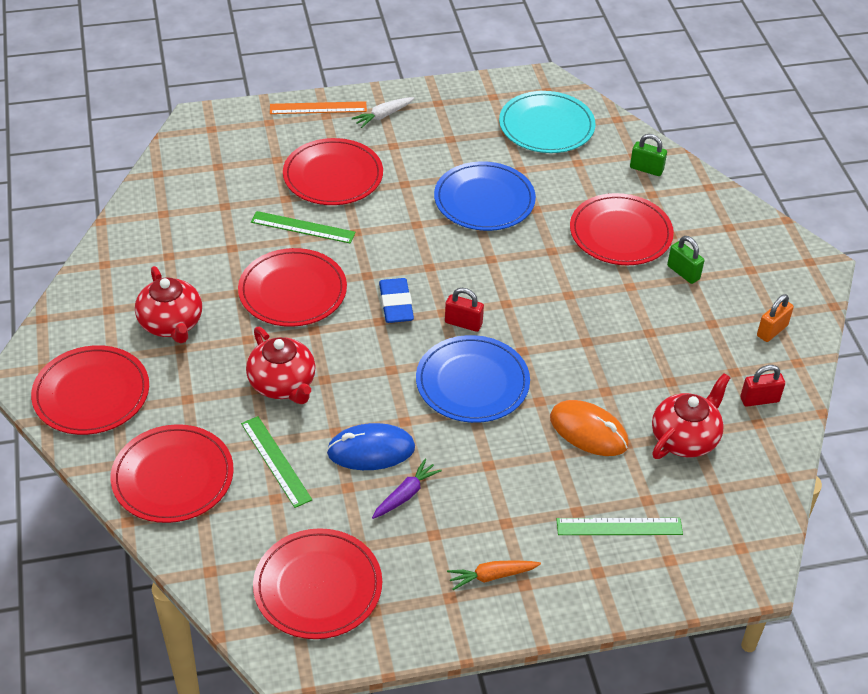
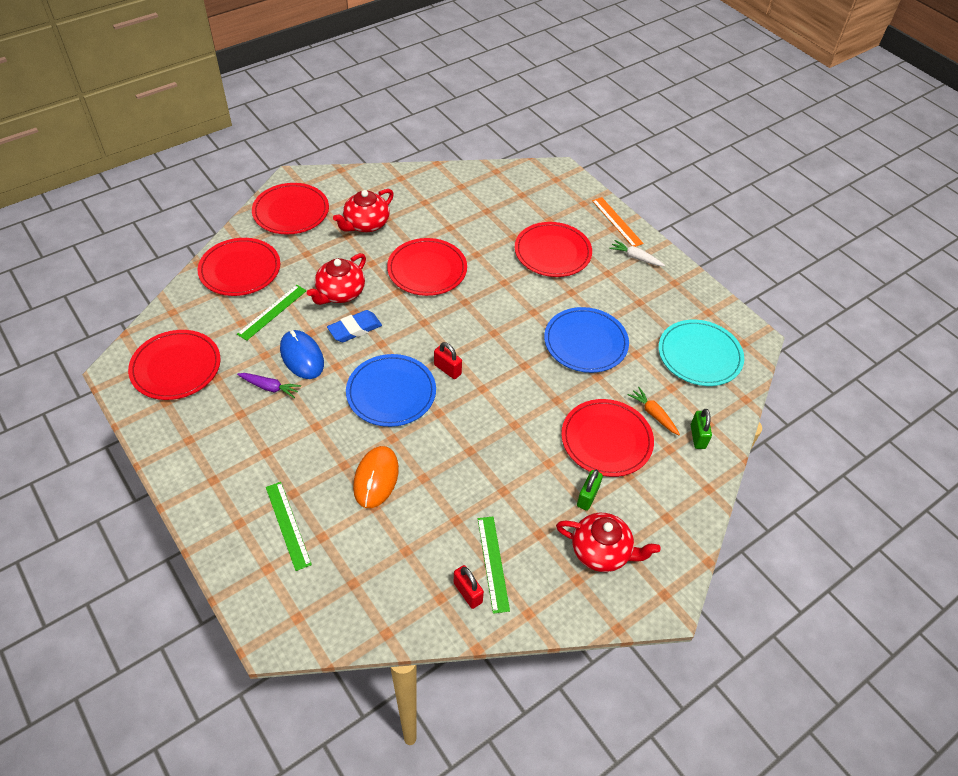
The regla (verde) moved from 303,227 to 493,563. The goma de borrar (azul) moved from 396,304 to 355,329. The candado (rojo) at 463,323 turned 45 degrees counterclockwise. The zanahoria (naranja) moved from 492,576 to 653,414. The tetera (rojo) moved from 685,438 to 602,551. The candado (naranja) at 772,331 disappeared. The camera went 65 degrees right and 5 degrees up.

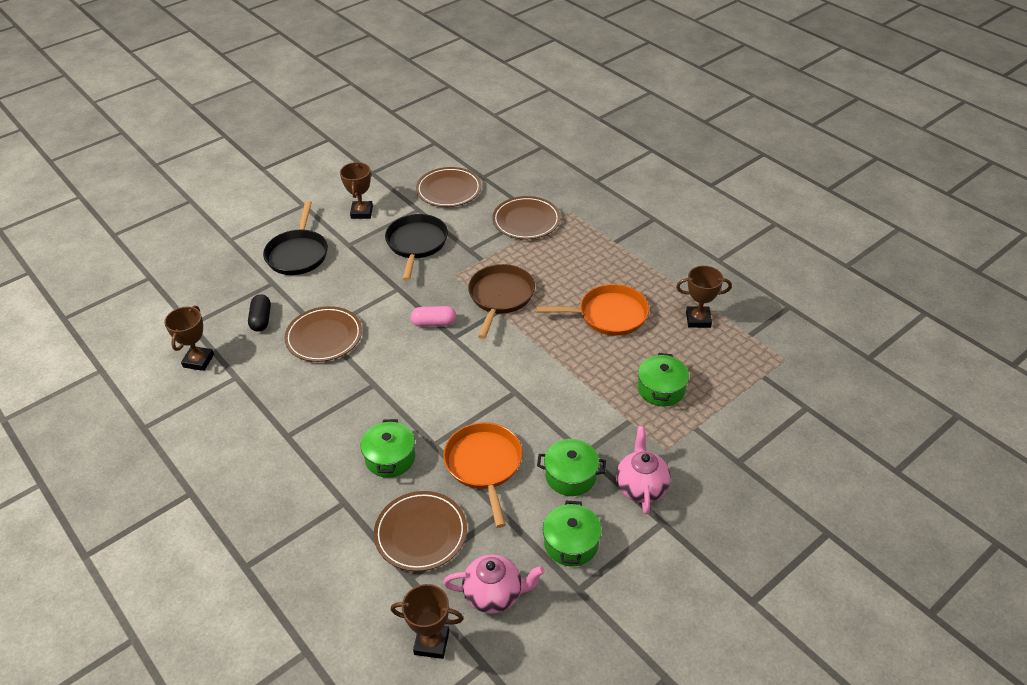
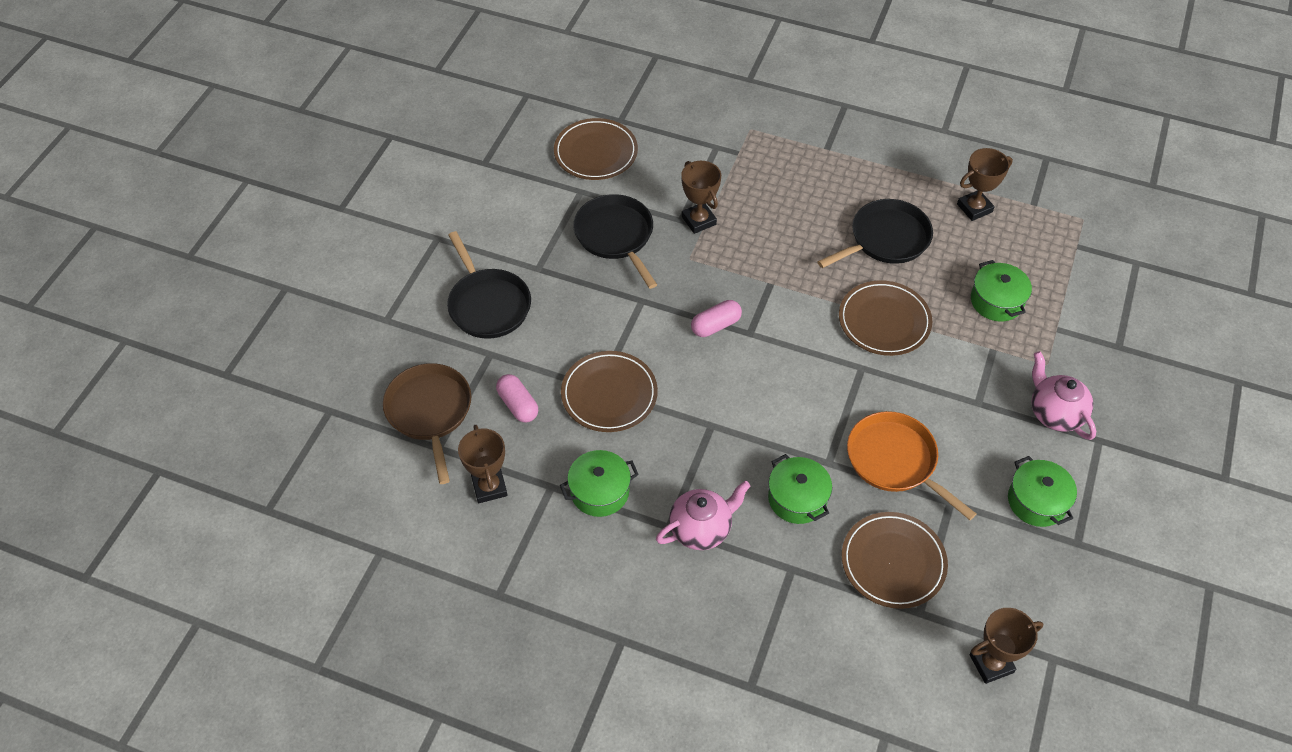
The cápsula (negro) at 261,319 became the cápsula (rosa) at 518,405. The trofeo (marrón) moved from 362,212 to 699,220. The tetera (rosa) moved from 494,594 to 701,529. The sartén (marrón) moved from 500,296 to 430,412. The plato (marrón) moved from 526,221 to 884,321. The sartén (naranja) at 609,315 became the sartén (negro) at 886,239. The olla (verde) moved from 570,476 to 600,491. The camera went 30 degrees left and 10 degrees up.

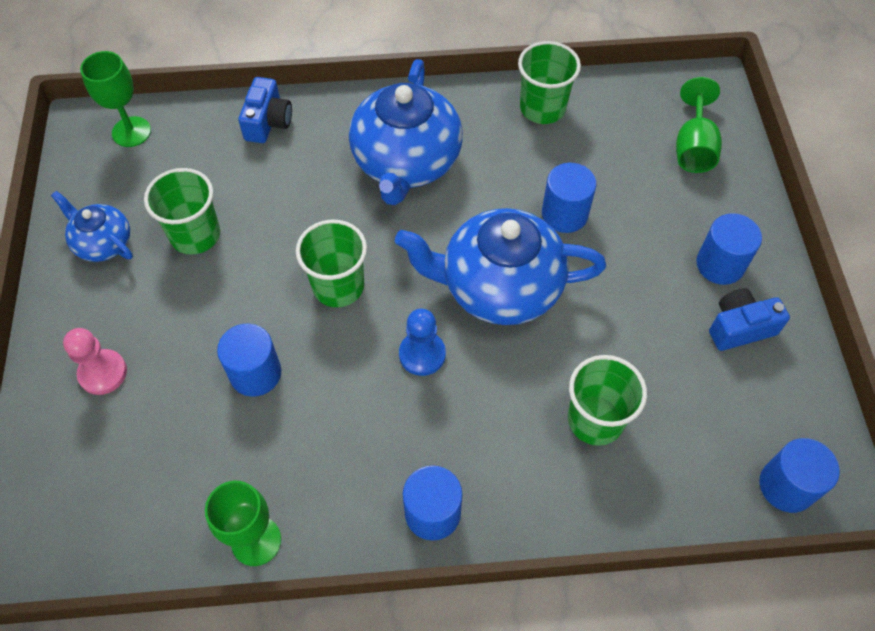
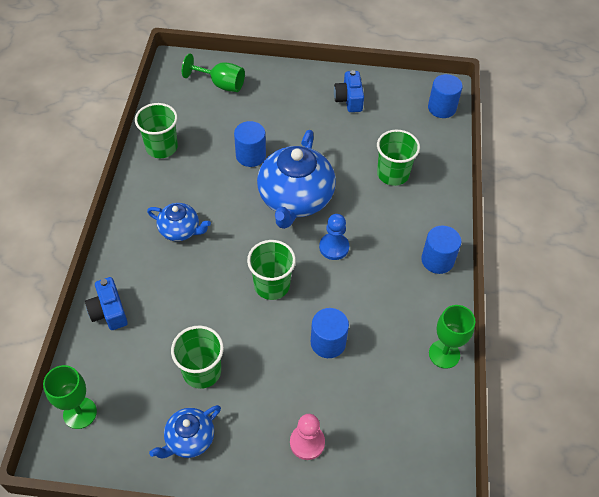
The cámara (azul) at 268,122 turned 135 degrees counterclockwise. The tetera (azul) at 406,162 changed to 0.52 times the size. The cilindro (azul) at 720,264 disappeared. The camera went 80 degrees left and 5 degrees down.

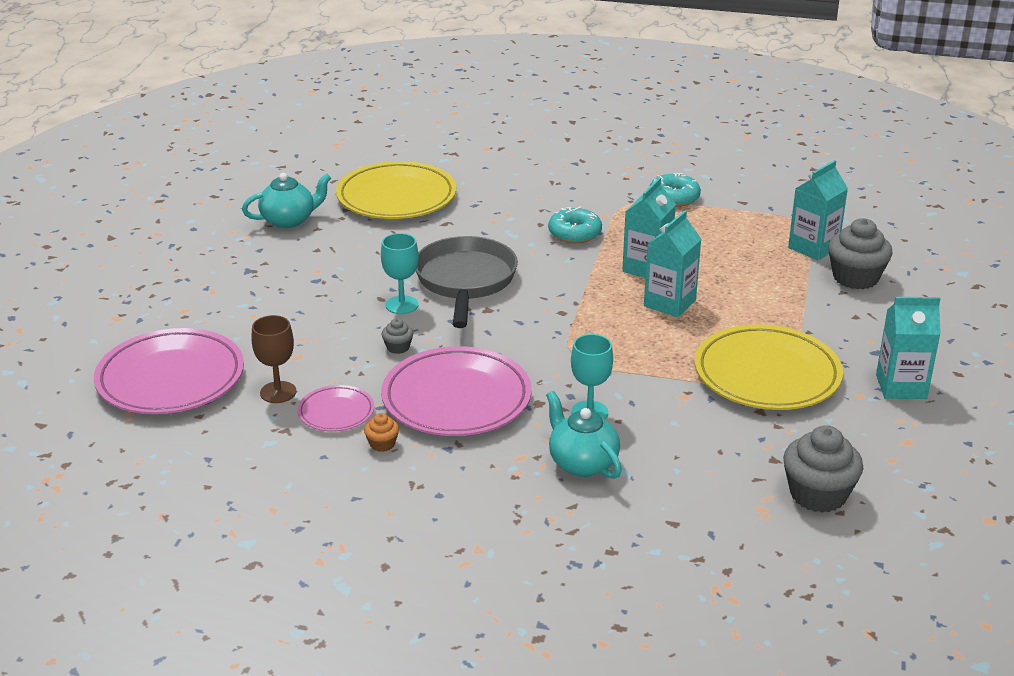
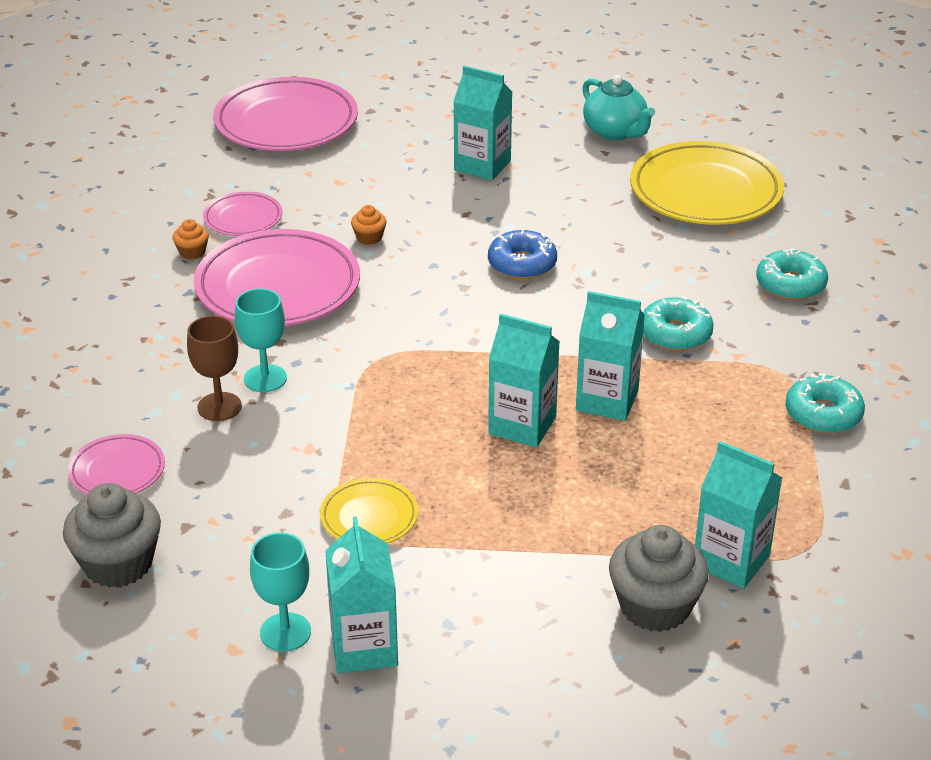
The copa (marrón) moved from 278,392 to 219,407. The copa (turquesa) moved from 402,305 to 285,632. The magdalena (gris) at 398,347 became the magdalena (naranja) at 369,237. The sartén (gris) at 465,281 was replaced by the rosquilla (azul) at 522,264. The tetera (turquesa) at 582,463 disappeared. The plato (amarillo) at 767,375 changed to 0.51 times the size. The plato (rosa) at 117,471 appeared. The cartón de leche (turquesa) at 482,165 appeared. The rosquilla (turquesa) at 790,284 appeared. The camera went 80 degrees right and 5 degrees up.

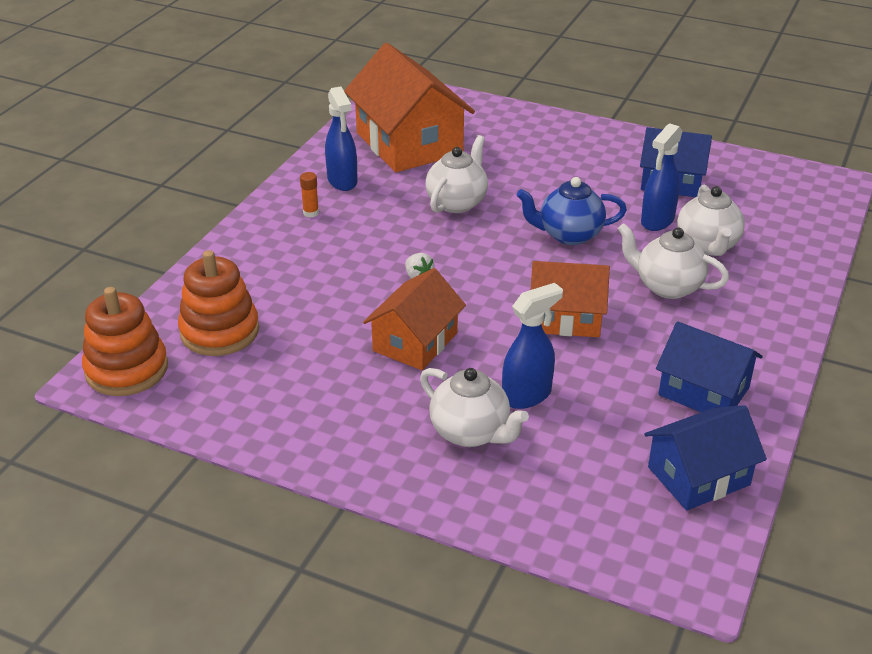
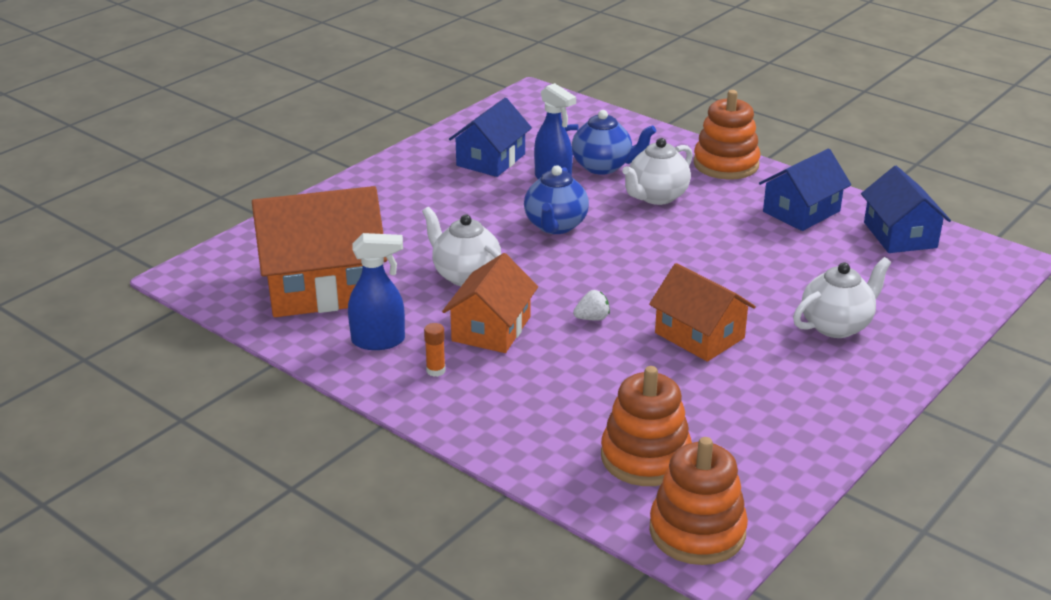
The pulverizador (azul) at 527,395 disappeared. The casa (naranja) moved from 566,317 to 491,329. The tetera (blanco) at 707,246 became the tetera (azul) at 603,166. The juguete apilable (naranja) at 726,164 appeared. The camera went 75 degrees left and 5 degrees down.

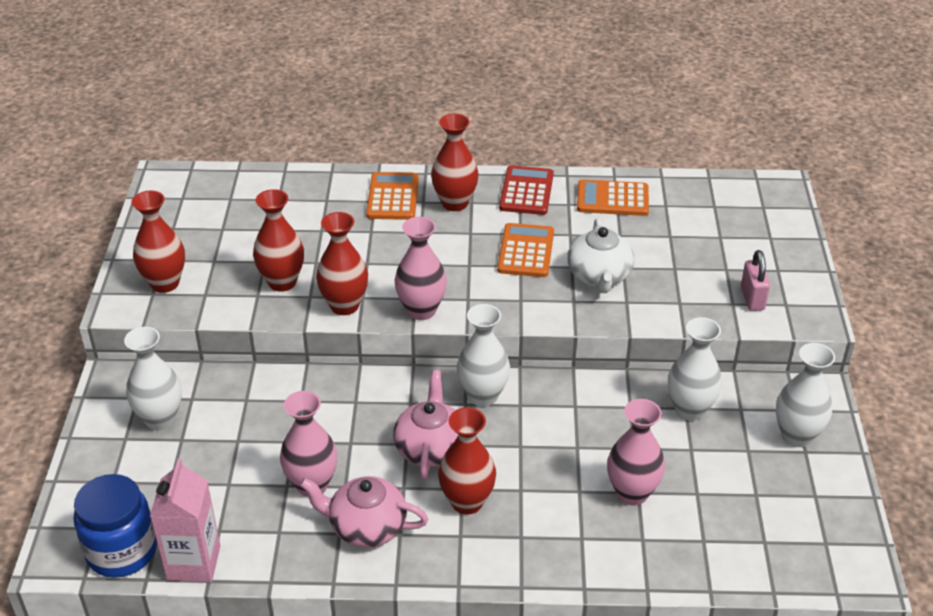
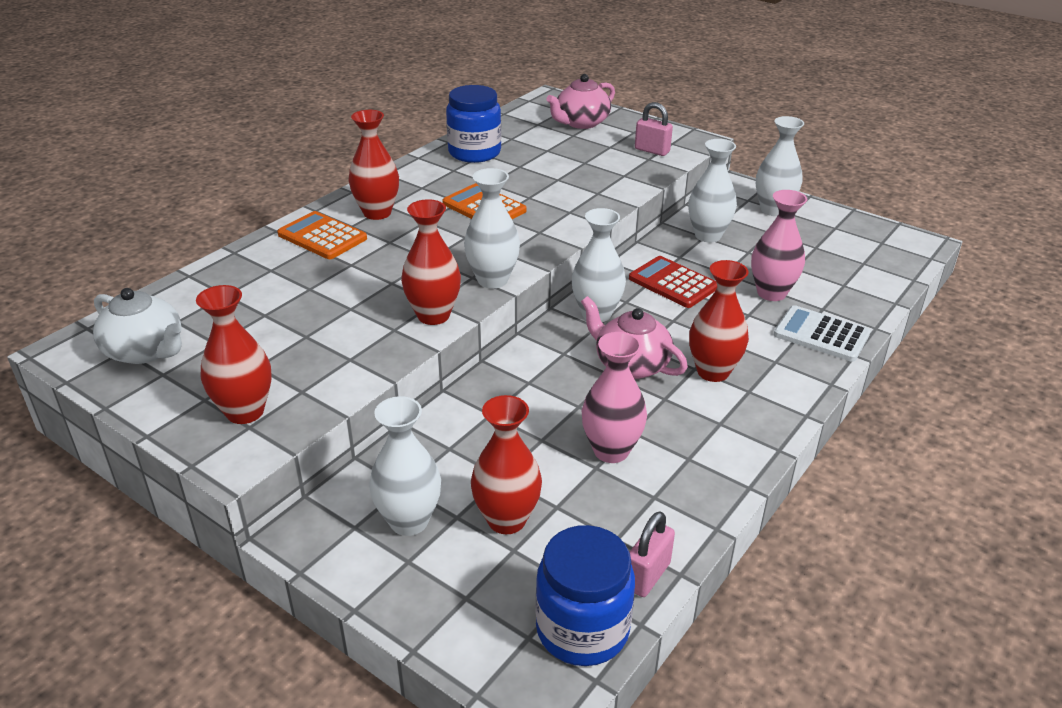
The cartón de leche (rosa) at 193,563 was replaced by the candado (rosa) at 647,576. The florero (rojo) moved from 282,282 to 506,520. The tetera (rosa) moved from 366,527 to 581,123. The florero (rosa) at 421,310 became the florero (blanco) at 492,280. The calculadora (rojo) moved from 526,191 to 673,283. The tetera (blanco) moved from 599,276 to 145,351. The calculadora (naranja) at 612,199 was replaced by the tarro (azul) at 474,152. The calculadora (blanco) at 821,335 appeared. The camera went 55 degrees left and 5 degrees down.

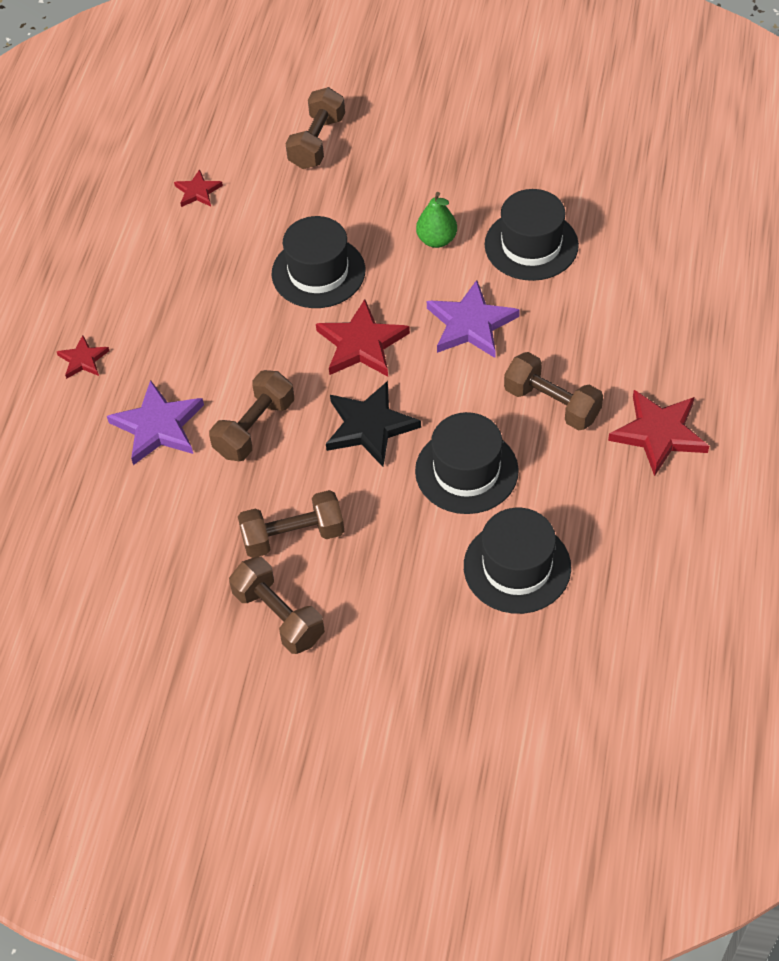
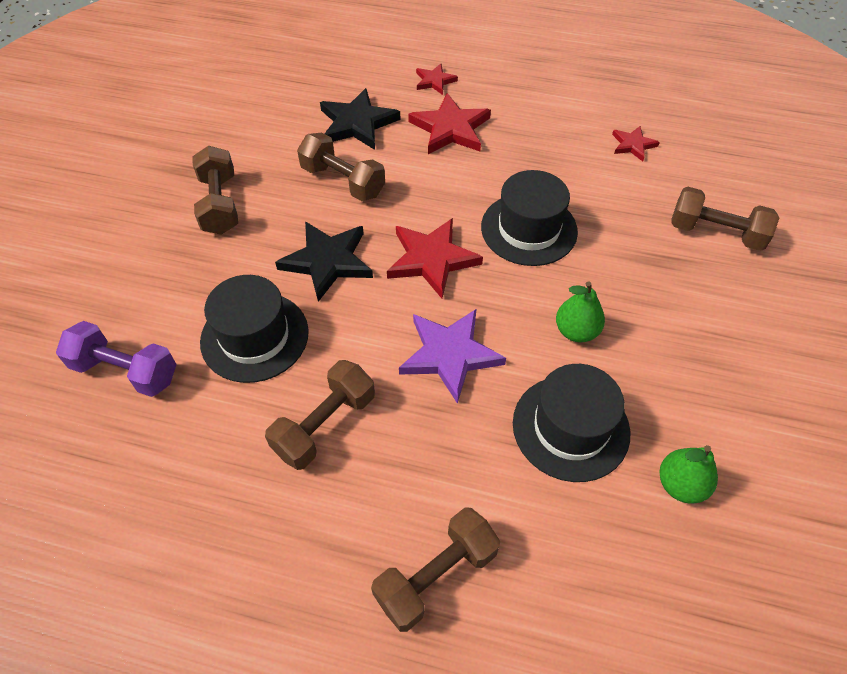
The estrella (morado) at 158,426 became the estrella (negro) at 357,123. The mancuerna (marrón) moved from 278,616 to 436,575. The sombrero (negro) at 517,567 was replaced by the mancuerna (morado) at 125,371. The estrella (rojo) moved from 659,434 to 450,129. The pera (verde) at 680,485 appeared. The camera went 90 degrees right and 0 degrees up.

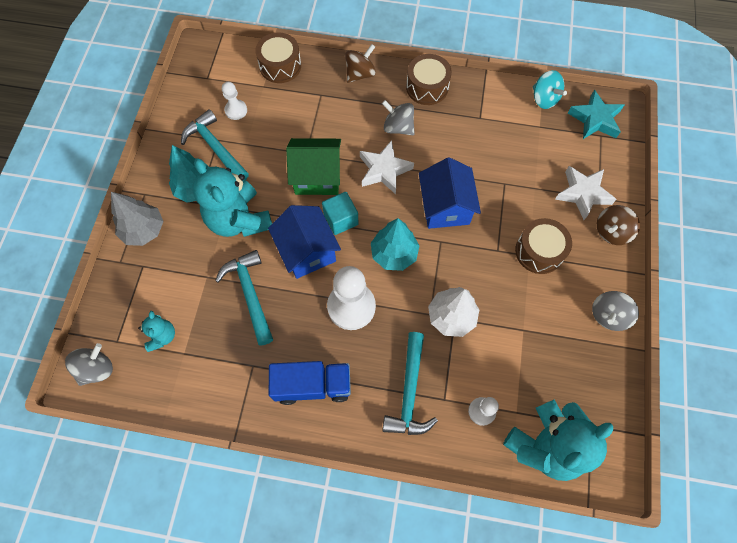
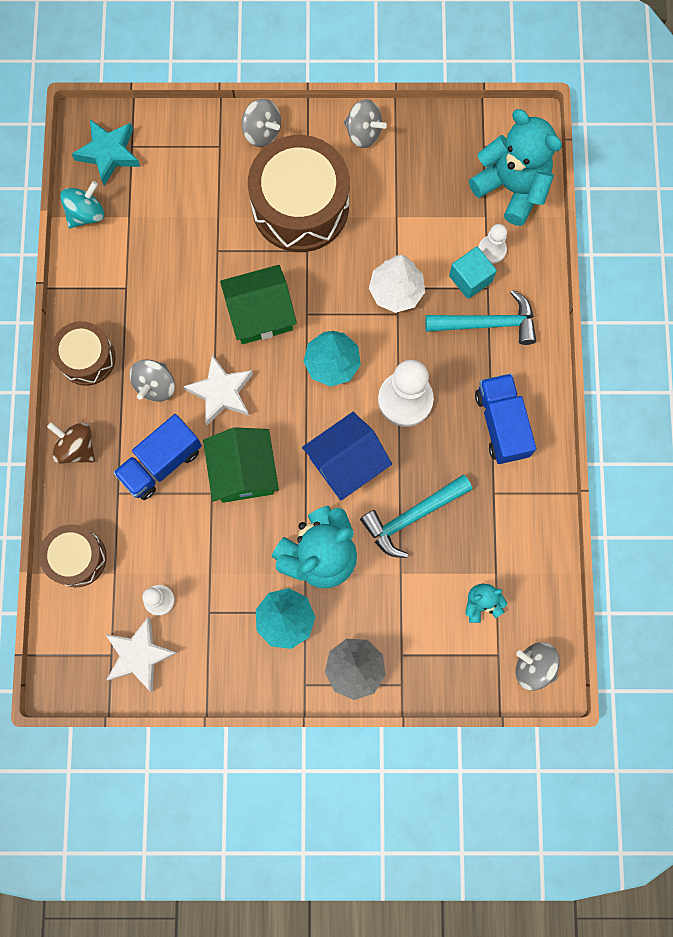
The martillo (turquesa) at 215,147 disappeared. The cubo (turquesa) moved from 341,219 to 470,279. The casa (azul) at 445,207 became the casa (verde) at 260,314. The tambor (marrón) at 539,251 changed to 1.77 times the size. The estrella (blanco) moved from 583,194 to 139,655. The peonza (marrón) at 611,232 became the peonza (gris) at 262,132. The camión (azul) at 161,463 appeared. The camera went 100 degrees left and 10 degrees up.

